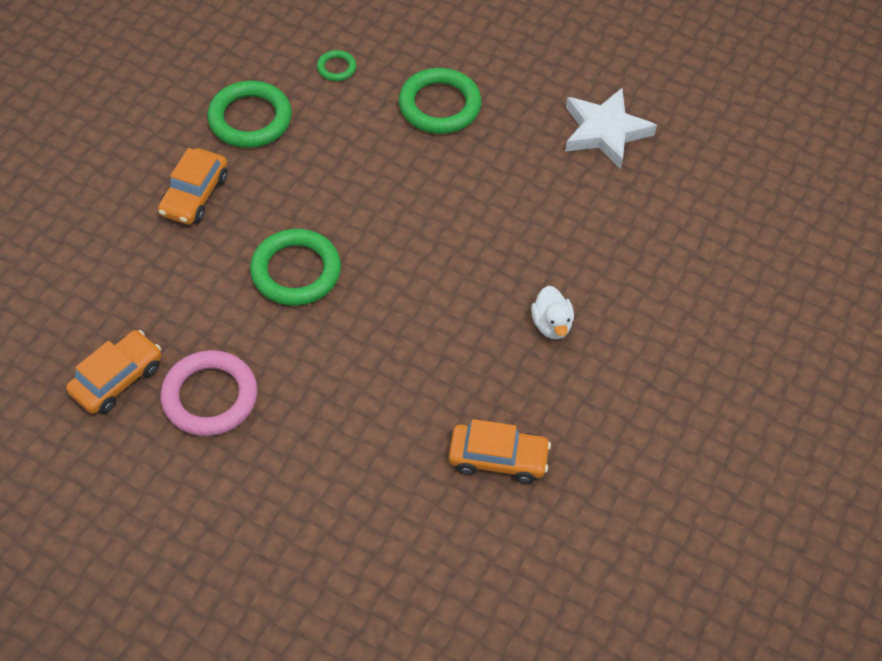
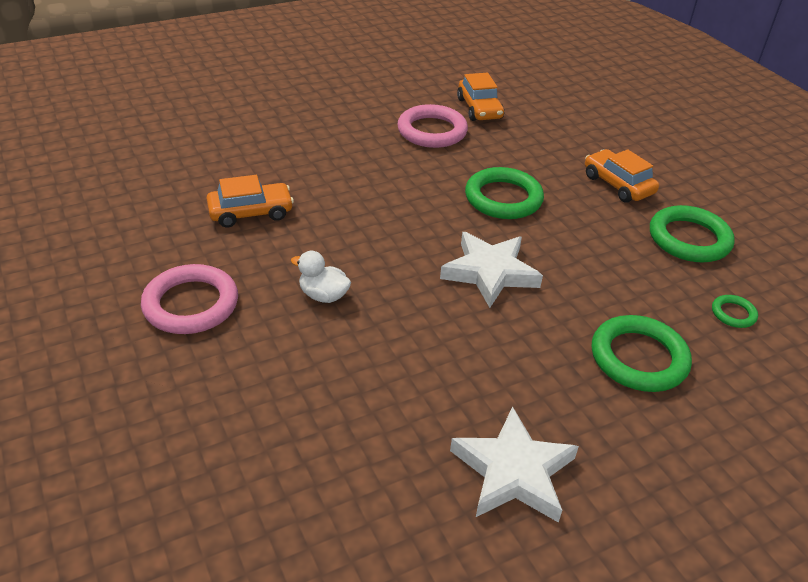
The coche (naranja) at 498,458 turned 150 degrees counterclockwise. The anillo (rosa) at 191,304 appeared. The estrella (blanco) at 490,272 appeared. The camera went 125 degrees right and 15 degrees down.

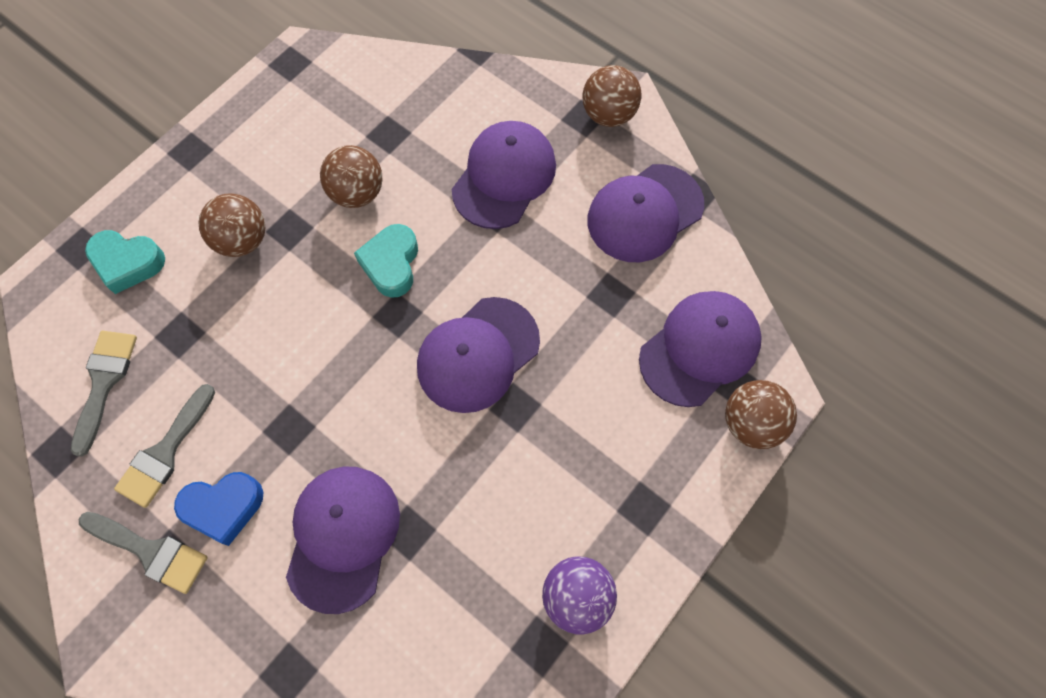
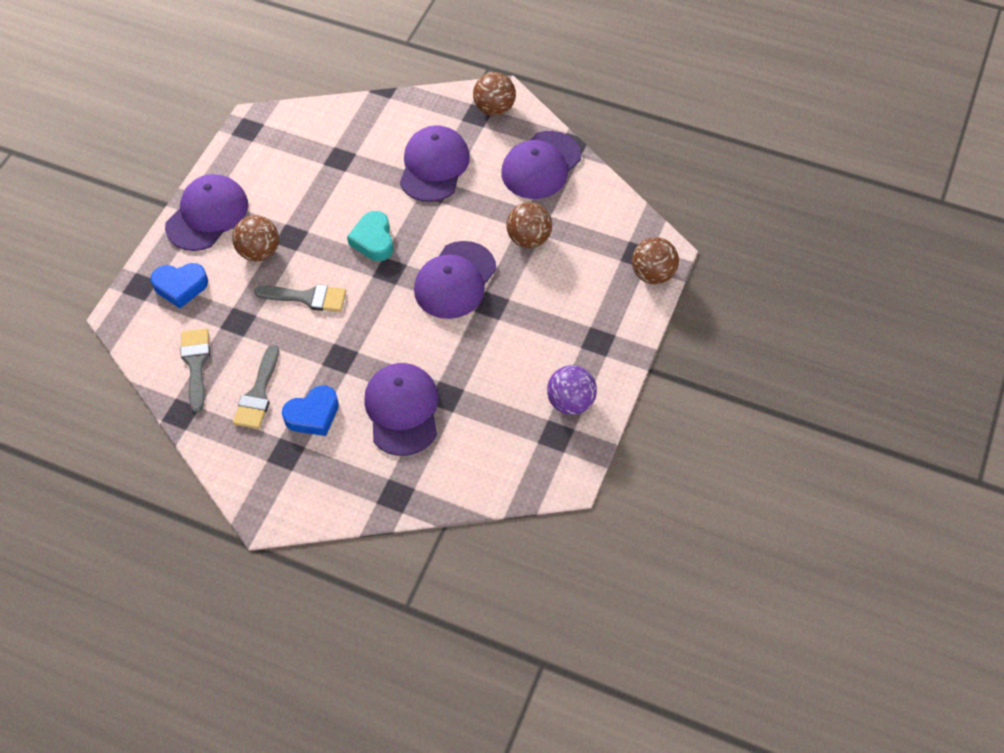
The pincel (gris) moved from 151,551 to 307,297. The corazón (turquesa) at 128,263 became the corazón (azul) at 181,287. The pelota (marrón) moved from 357,193 to 529,239. The gorra (morado) moved from 700,349 to 207,215. The camera went 15 degrees left and 10 degrees down.

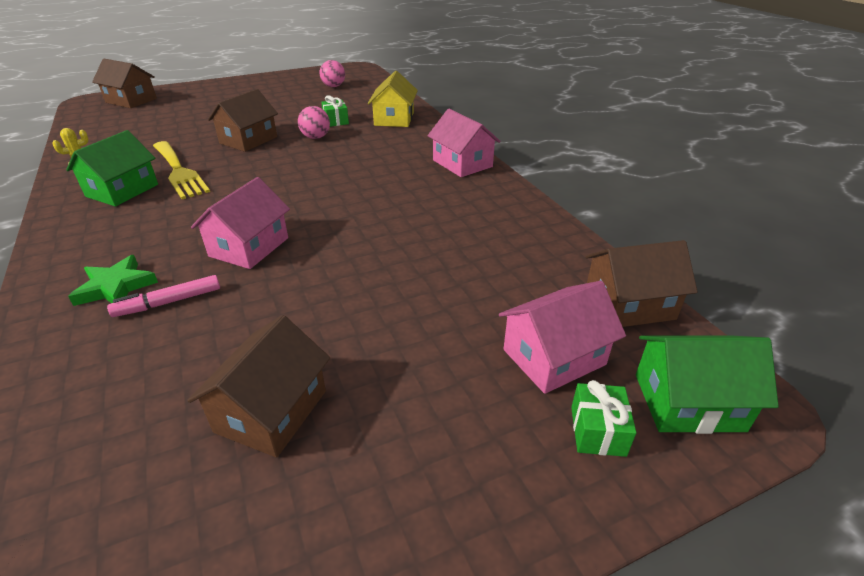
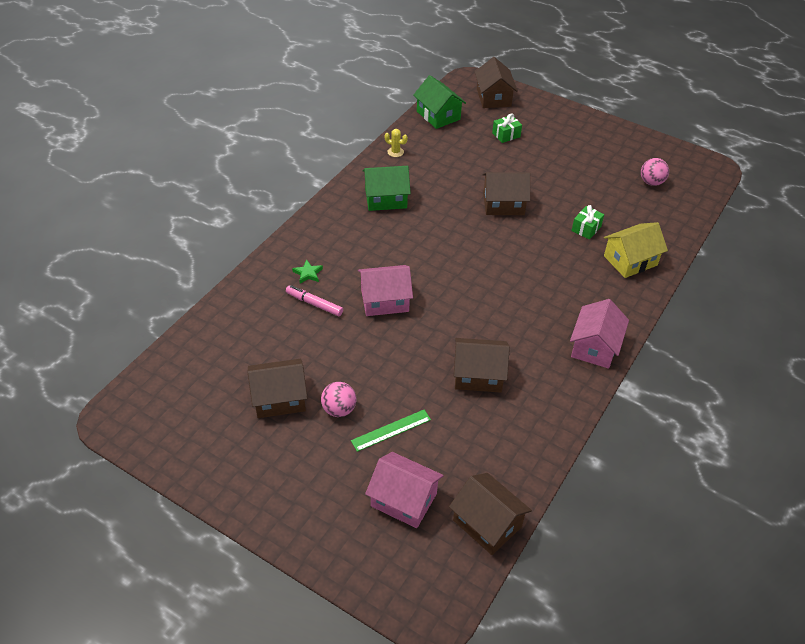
The estrella (verde) at 115,287 changed to 0.64 times the size. The tenedor (amarillo) at 179,171 disappeared. The pelota (rosa) moved from 316,137 to 339,409. The regalo (verde) moved from 597,431 to 506,135. The casa (verde) moved from 688,402 to 438,115. The regla (verde) at 391,430 appeared. The casa (marrón) at 478,375 appeared. The camera went 55 degrees right and 10 degrees up.

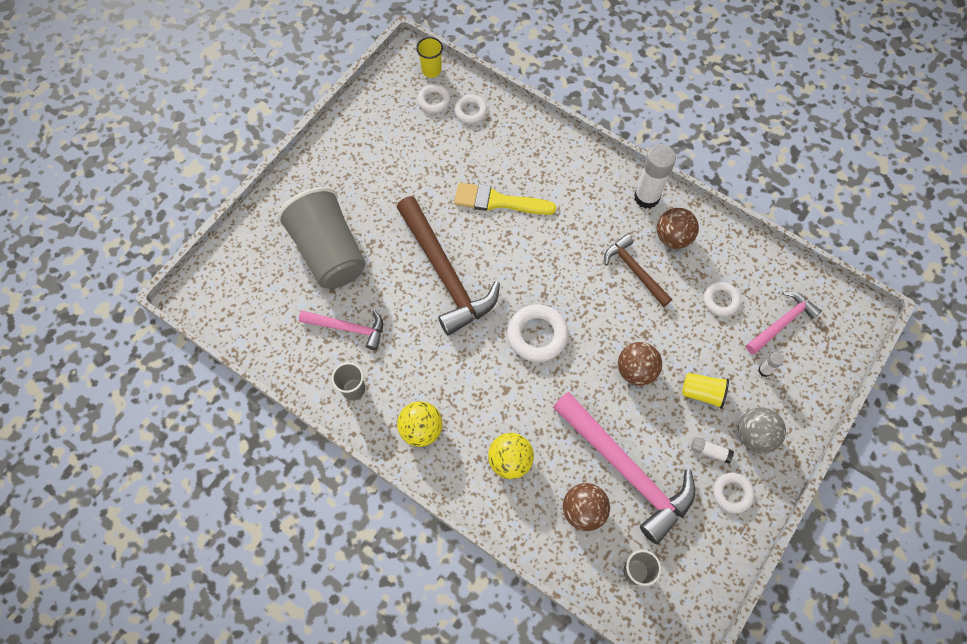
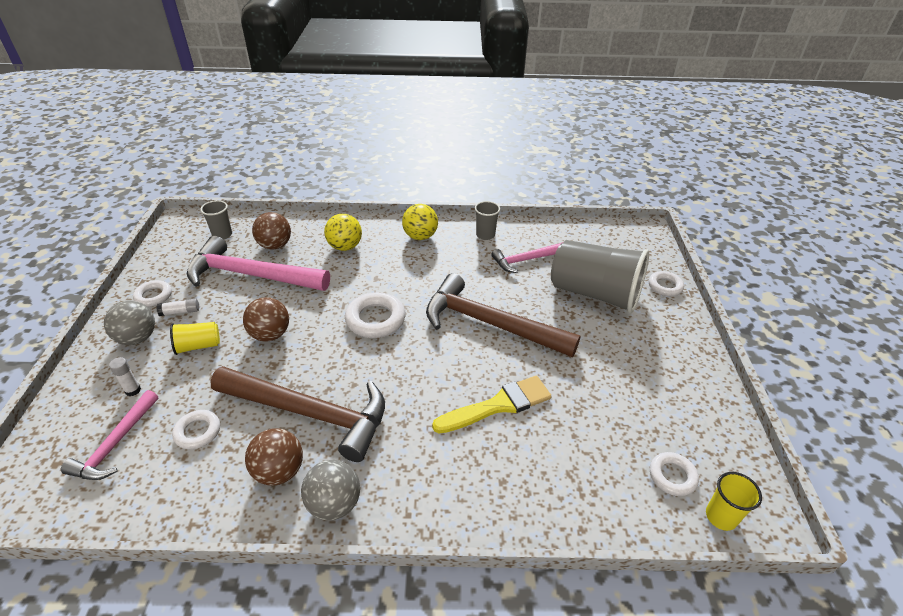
The anillo (blanco) moved from 470,111 to 665,286. The martillo (marrón) at 634,270 changed to 1.82 times the size. The barra de pegamento (blanco) at 646,197 was replaced by the pelota (gris) at 334,504. The camera went 145 degrees right and 25 degrees down.

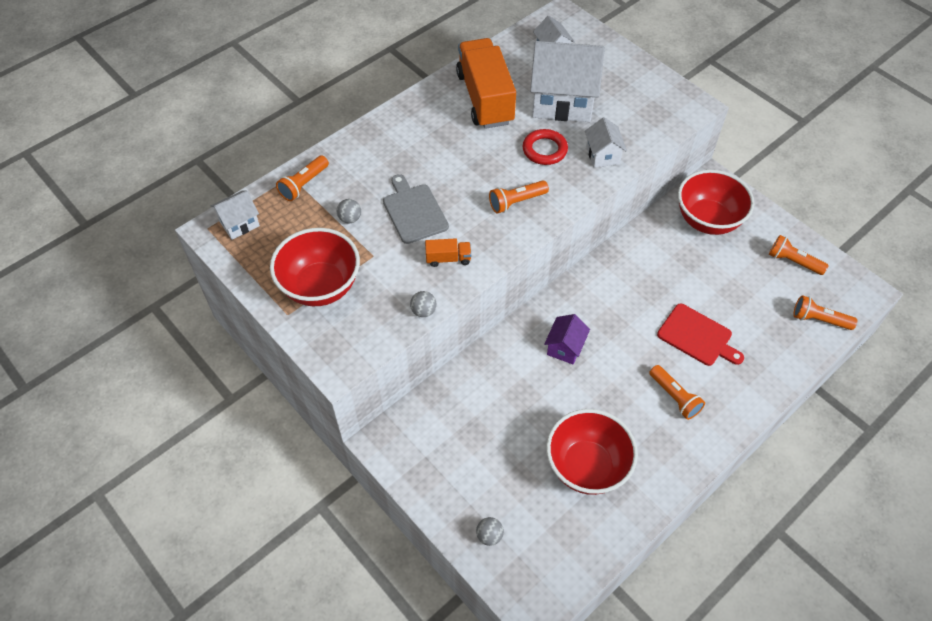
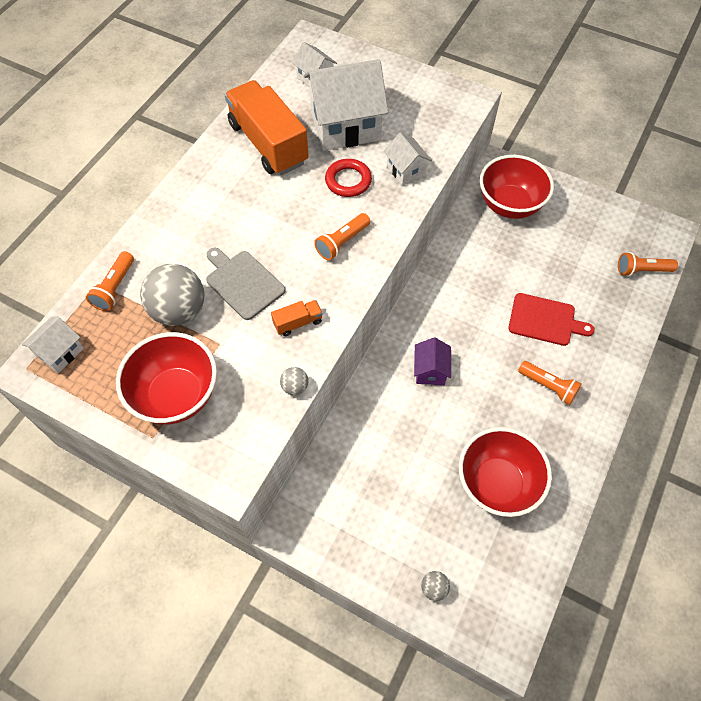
The pelota (gris) at 350,218 changed to 2.26 times the size. The lámpara de mano (naranja) at 793,261 disappeared. The camera went 20 degrees left and 5 degrees up.

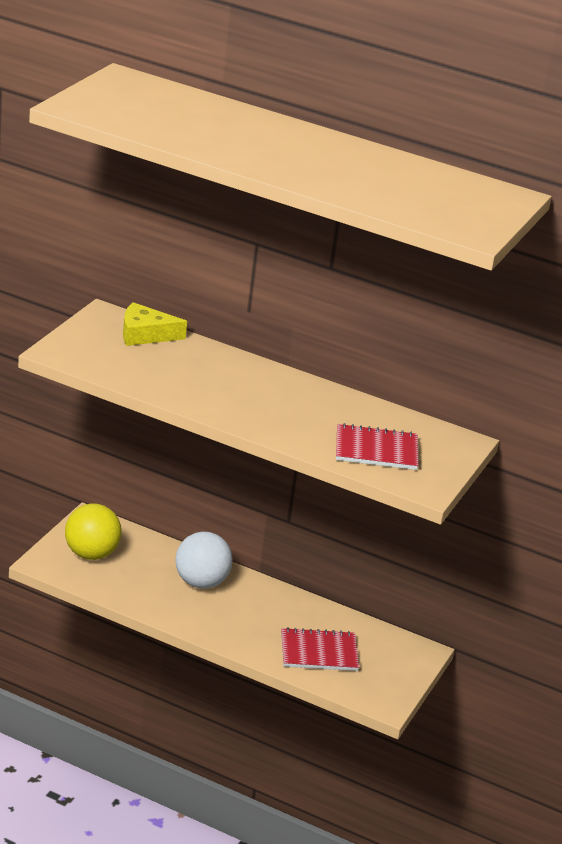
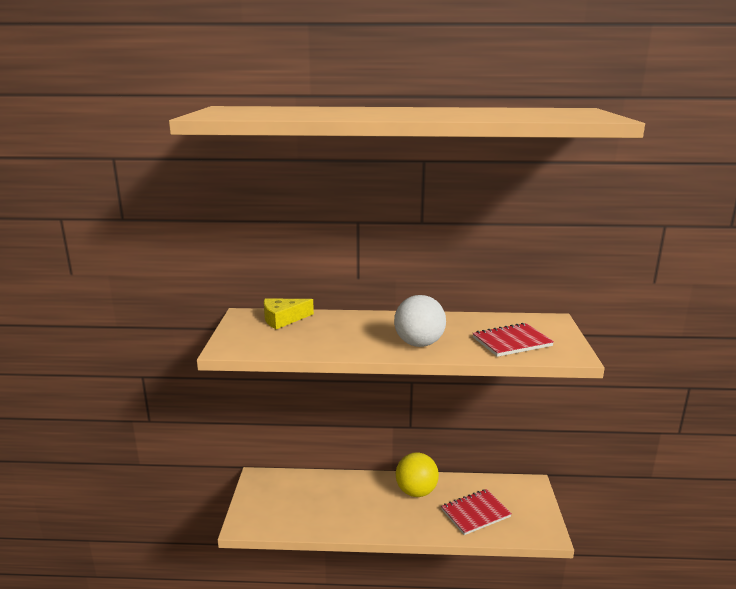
The pelota (amarillo) moved from 91,554 to 416,491. The pelota (blanco) moved from 201,582 to 419,344. The camera went 20 degrees left and 10 degrees down.

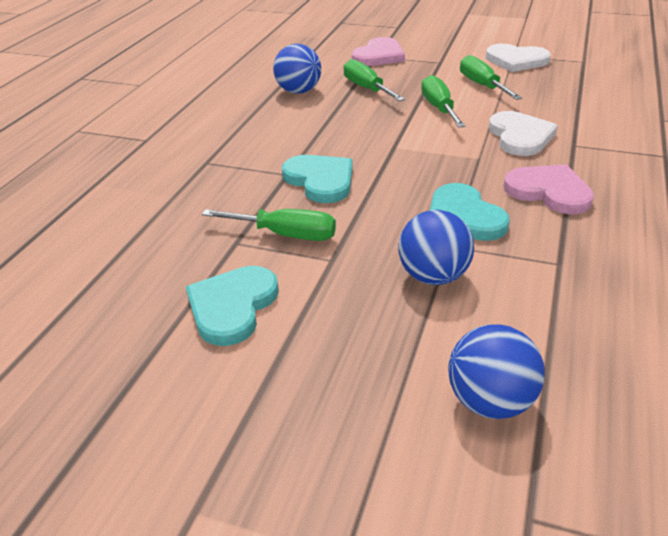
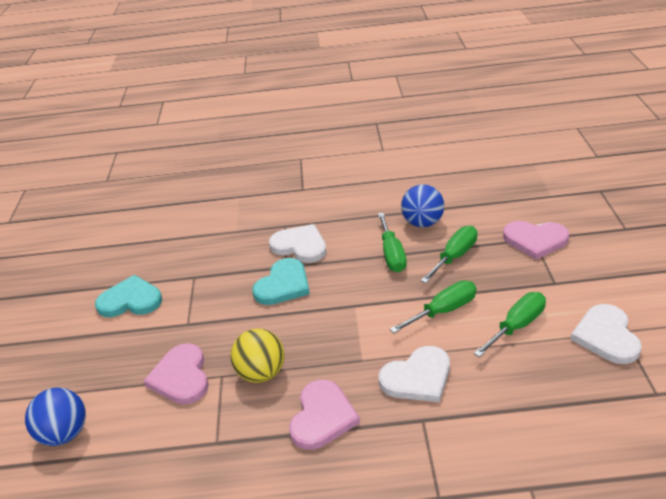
The destornillador (verde) moved from 285,235 to 392,254. The pelota (azul) at 433,276 was replaced by the corazón (rosa) at 181,377. The corazón (turquesa) at 463,217 was replaced by the pelota (amarillo) at 261,373. The corazón (blanco) at 300,246 appeared. The camera went 70 degrees right and 0 degrees up.

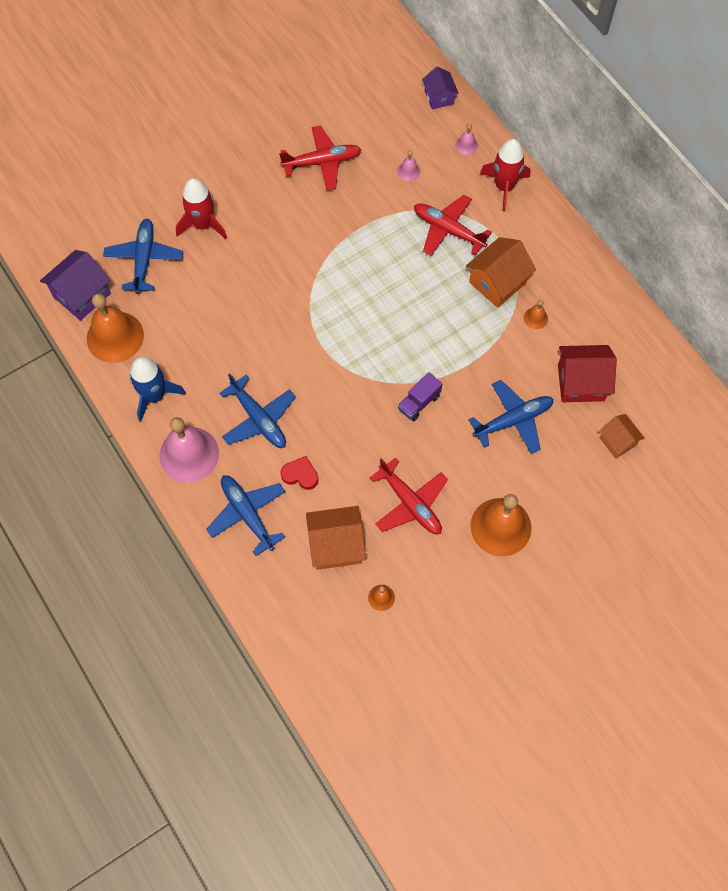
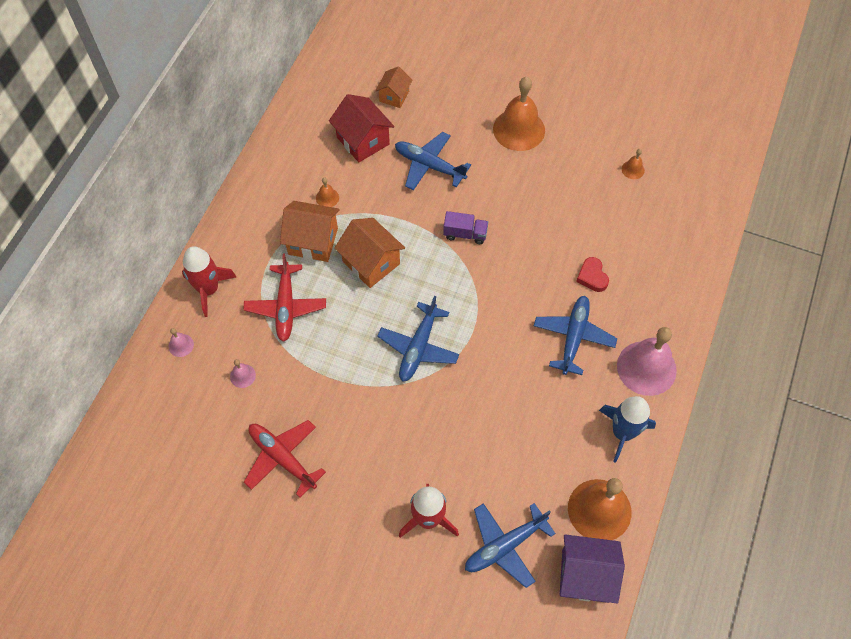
The avión (azul) moved from 247,514 to 418,347. The casa (naranja) moved from 336,545 to 371,263. The avión (rojo) at 410,503 disappeared. The casa (morado) at 439,97 disappeared. The camera went 125 degrees left and 5 degrees down.

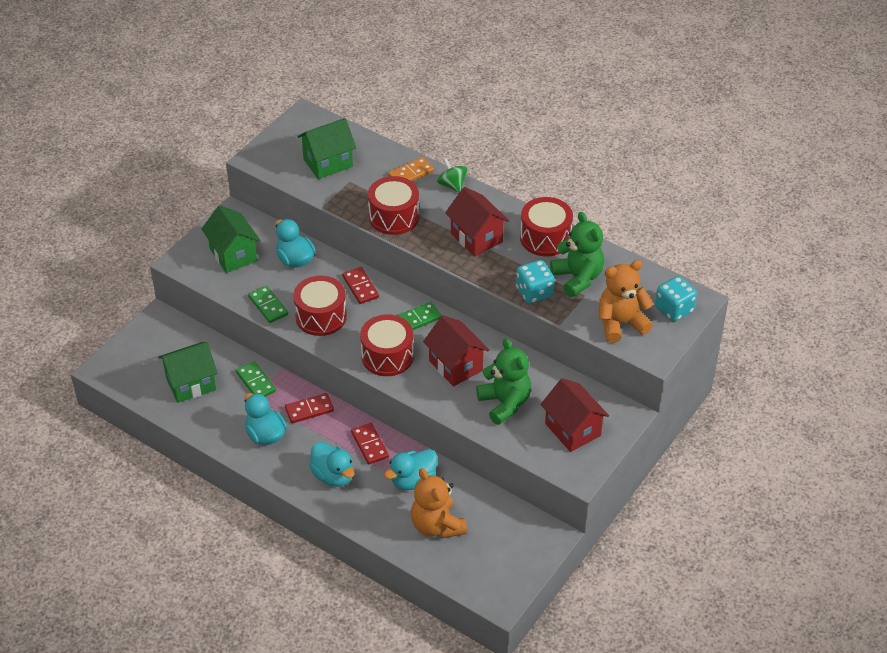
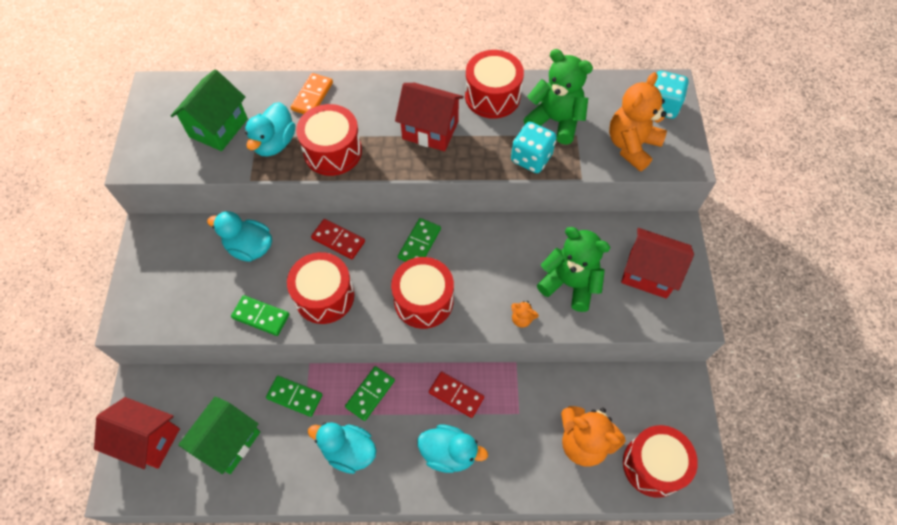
The casa (verde) at 233,255 disappeared. The ficha de dominó (rojo) at 309,409 became the ficha de dominó (verde) at 370,394. The pato (turquesa) moved from 413,480 to 274,143. The casa (rojo) moved from 456,365 to 148,440. The peonza (verde) at 452,185 disappeared. The osito (naranja) at 522,319 appeared. The tambor (rojo) at 653,465 appeared. The camera went 35 degrees left and 15 degrees up.

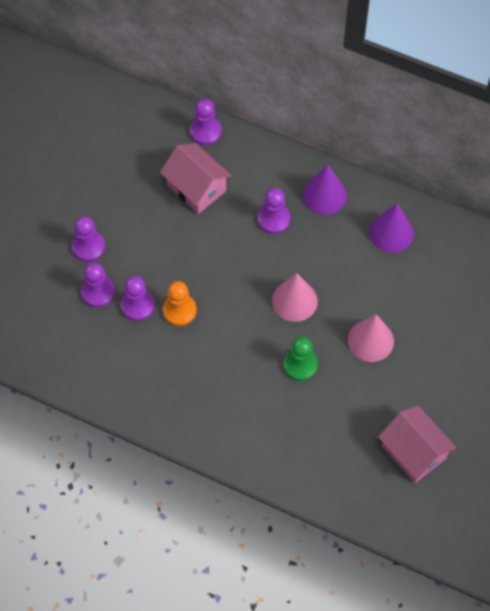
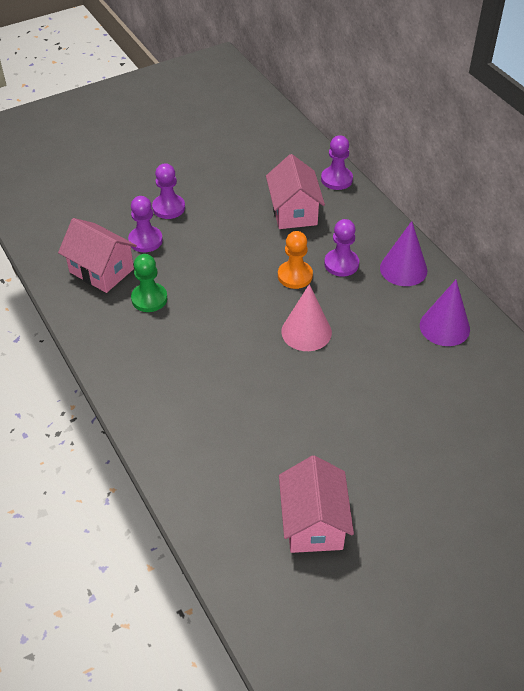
The peón (morado) at 137,305 disappeared. The peón (naranja) moved from 179,310 to 295,276. The peón (verde) moved from 300,365 to 149,299. The cono (rosa) at 370,340 disappeared. The casa (rosa) at 101,270 appeared. The camera went 35 degrees right and 15 degrees down.

